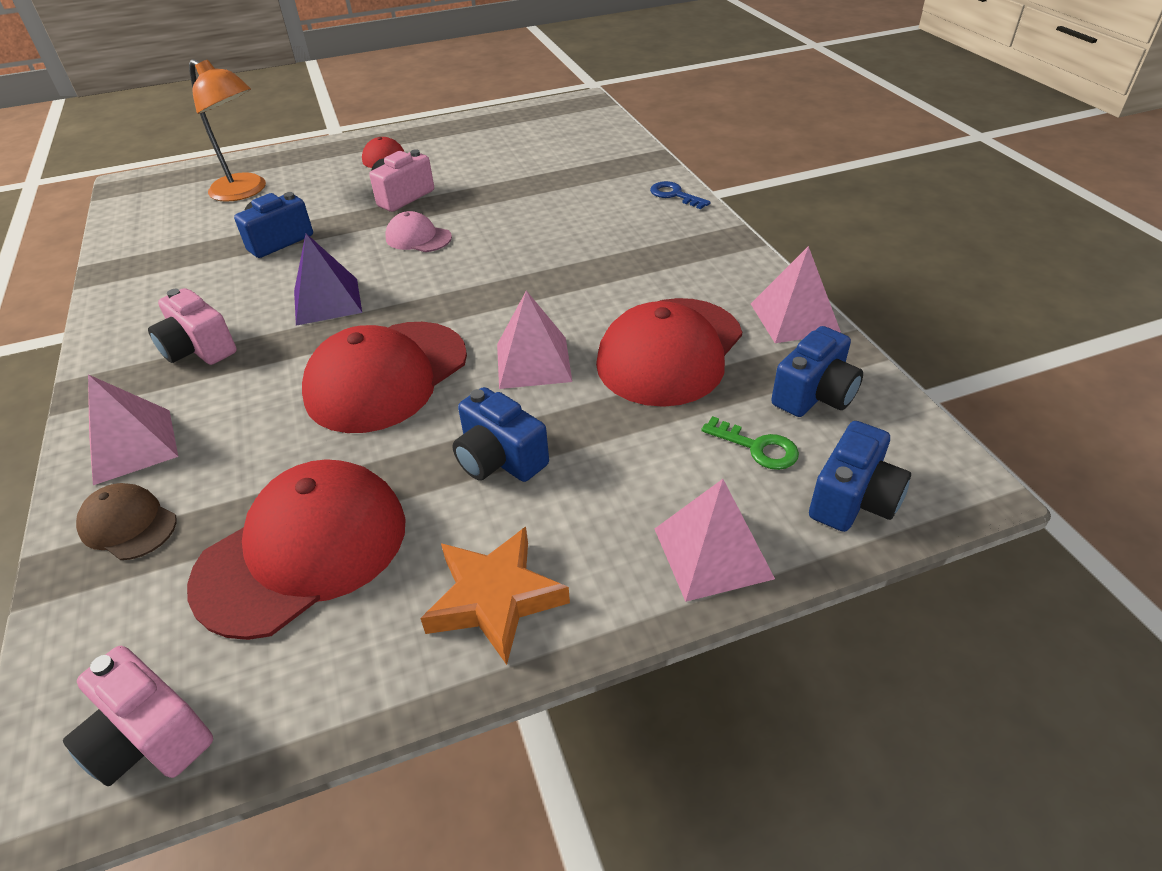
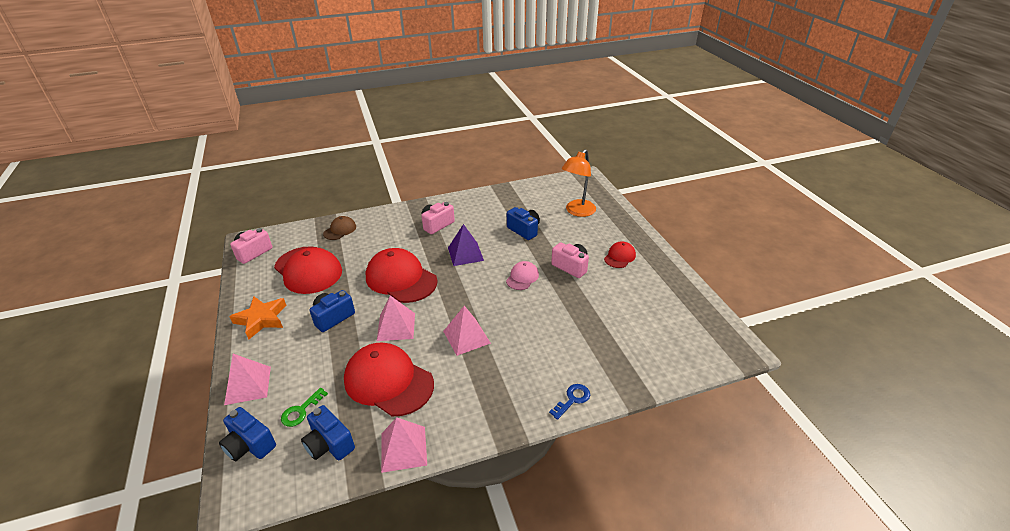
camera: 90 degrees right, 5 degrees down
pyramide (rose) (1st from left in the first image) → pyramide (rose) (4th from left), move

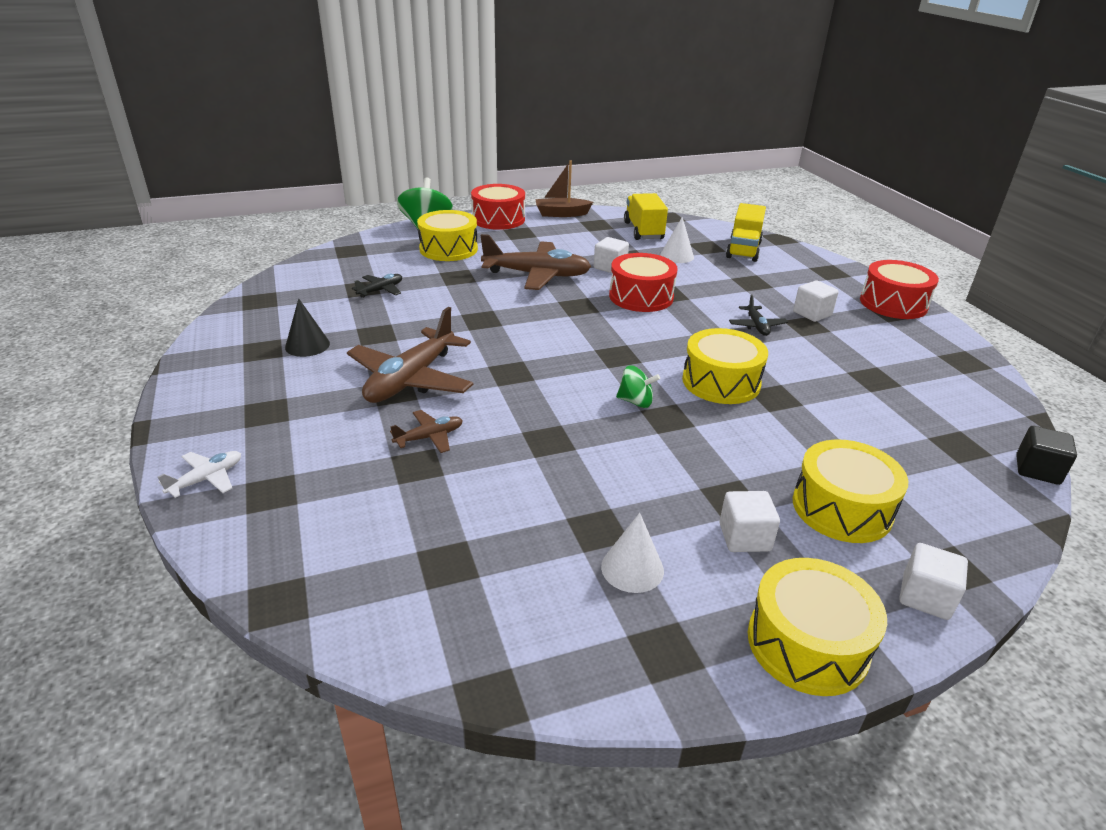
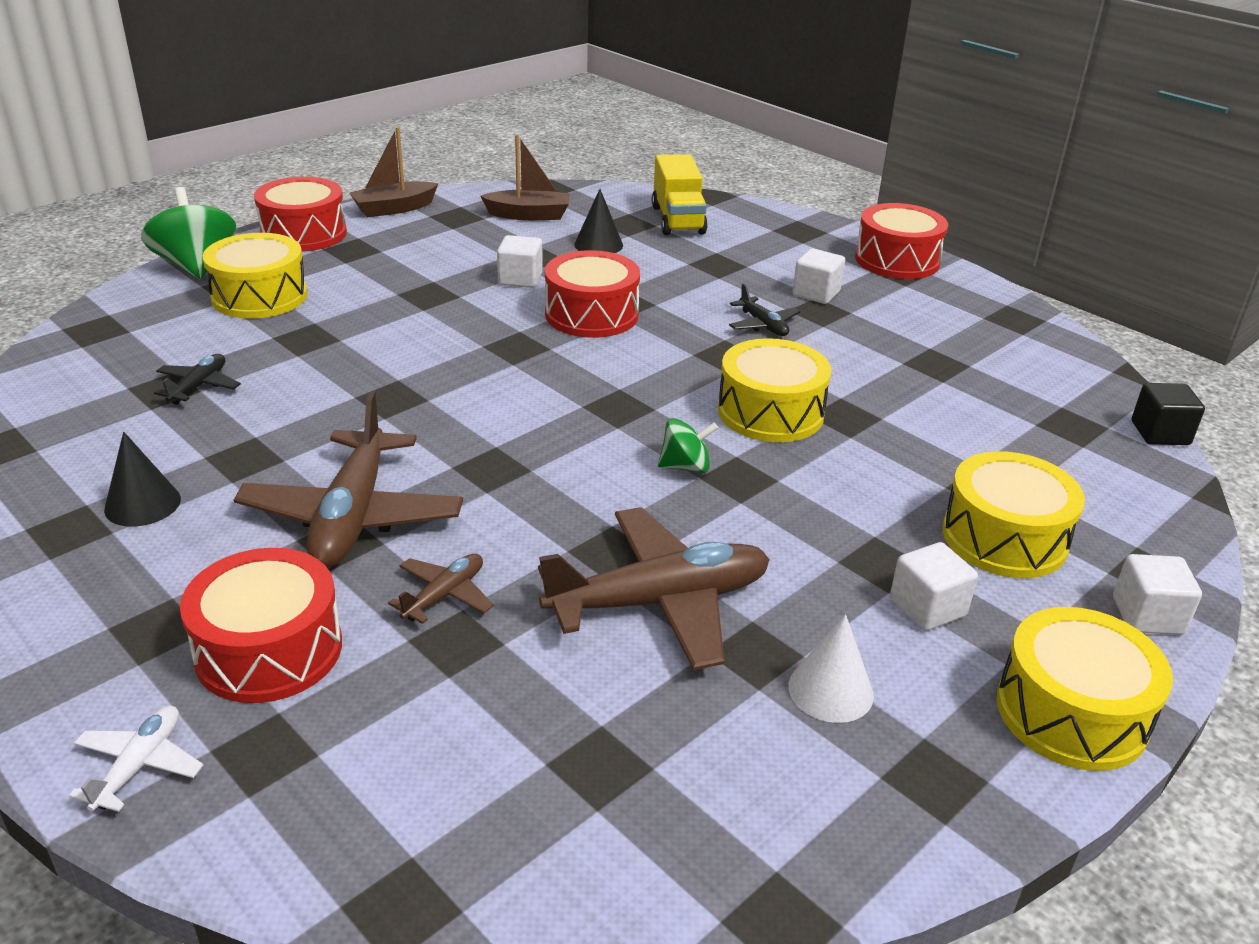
camera: 25 degrees left, 0 degrees up
camion (jaune) (1st from left) → bateau (marron) (2nd from left)
cône (blanc) (2nd from left) → cône (noir) (2nd from left)
avion (marron) (3rd from left), move
- → tambour (rouge) (1st from left)

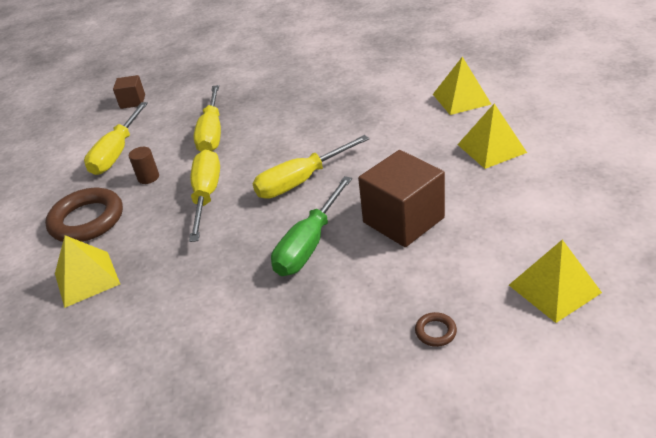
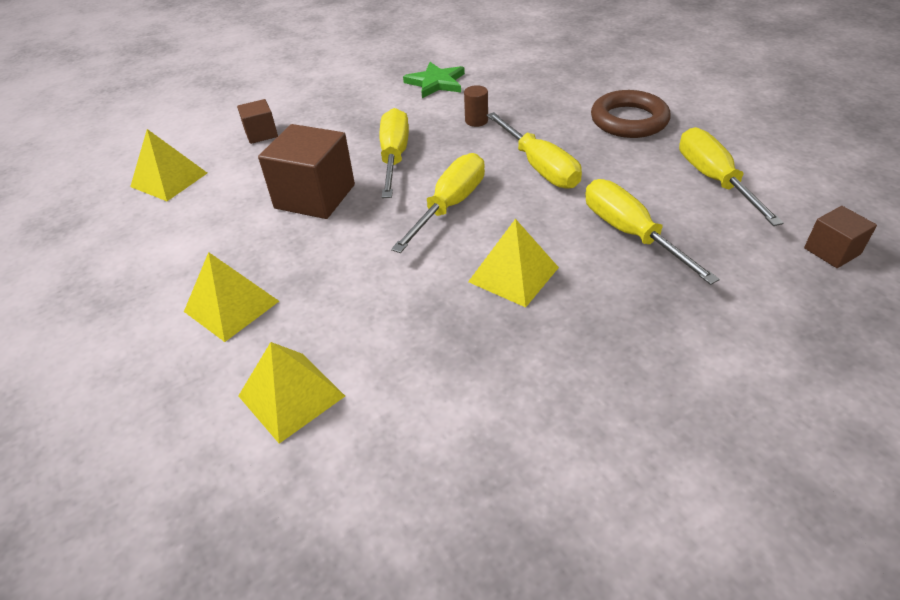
camera: 150 degrees right, 5 degrees up
cylindre (marron), move
tournevis (vert) → tournevis (jaune) (1st from left)
pyramide (jaune) (1st from left in the first image) → pyramide (jaune) (4th from left), move
anneau (marron) (2nd from left) → cube (marron) (1st from left)
- → étoile (vert)

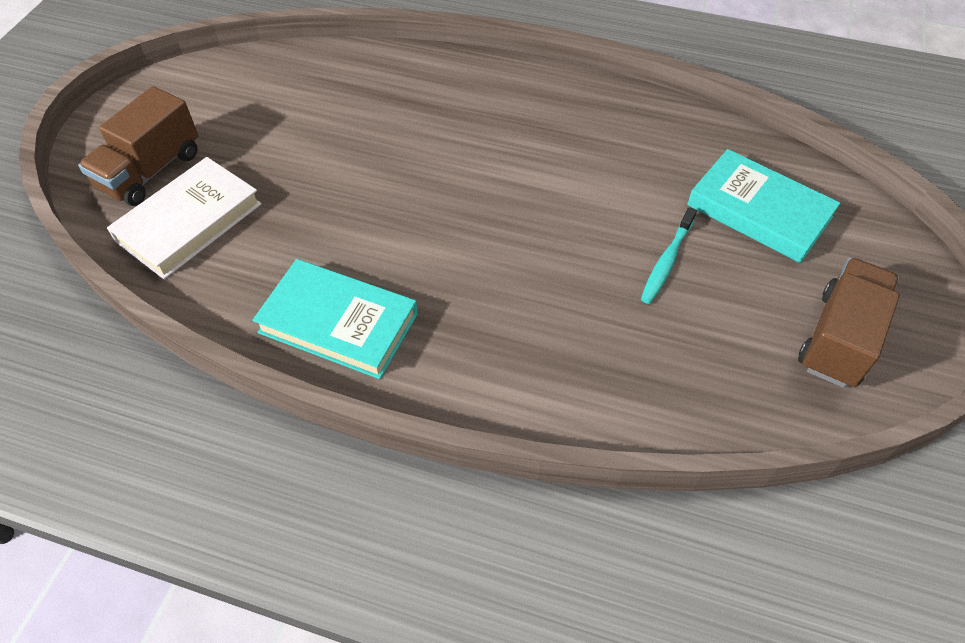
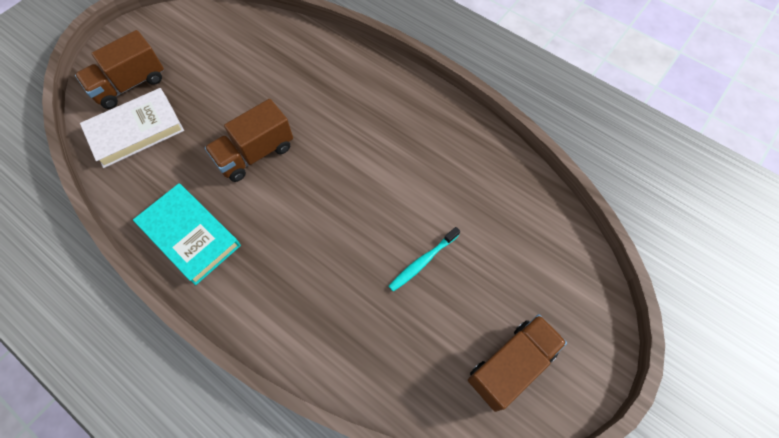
camera: 20 degrees right, 10 degrees up
livre (turquoise) (2nd from left) → -
- → camion (marron) (2nd from left)

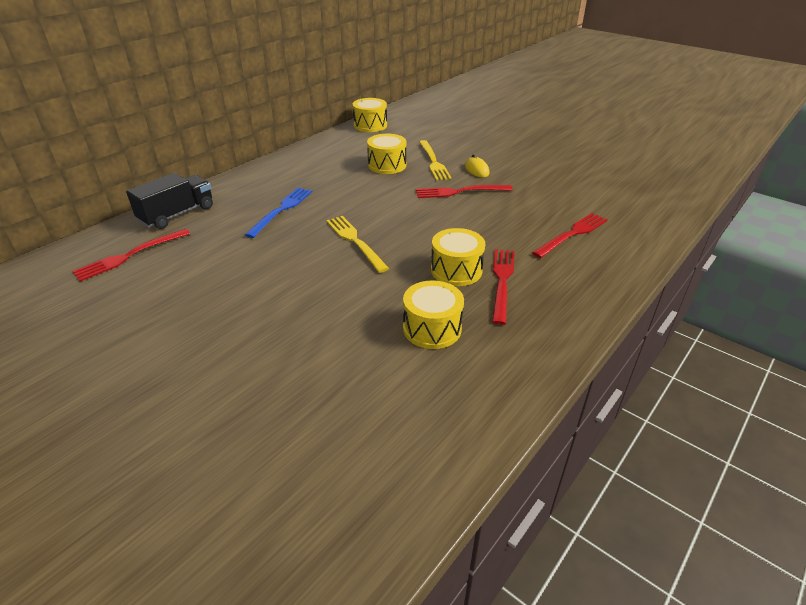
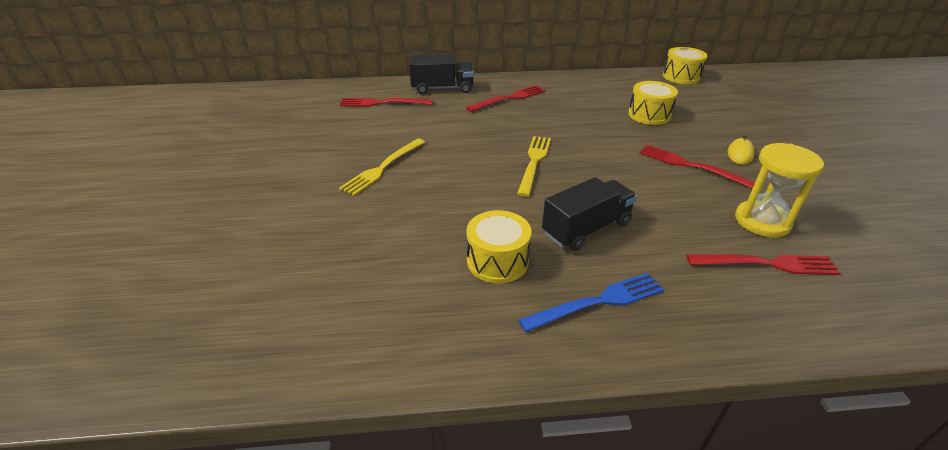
camera: 45 degrees right, 0 degrees up
fourchette (jaune) (2nd from left in the first image) → fourchette (jaune) (1st from left), move
fourchette (bleu), move
tambour (jaune) (4th from left) → camion (noir) (2nd from left)
fourchette (rouge) (3rd from left in the first image) → fourchette (rouge) (2nd from left), move
- → sablier (jaune)

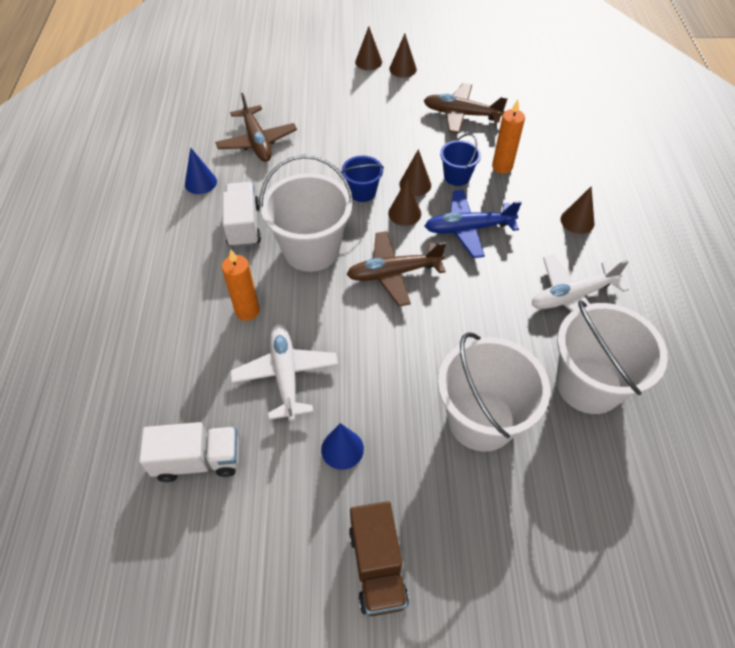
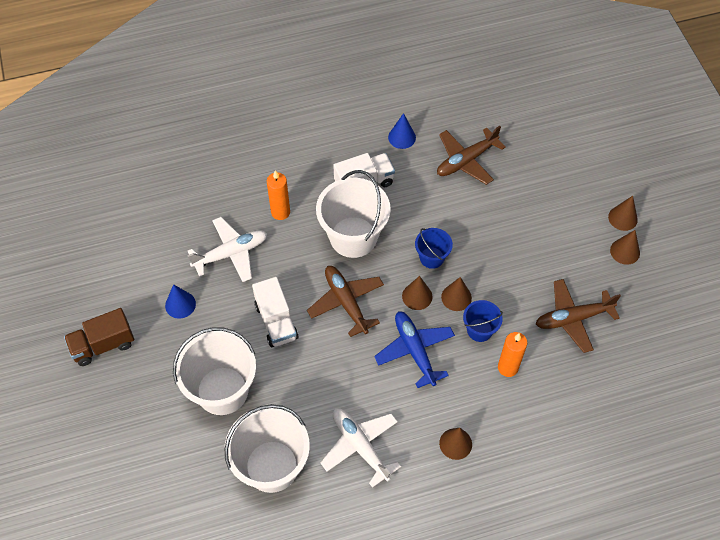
camera: 75 degrees right, 5 degrees up
avion (marron) (3rd from left), 105 degrees counterclockwise
camion (blanc) (1st from left), move

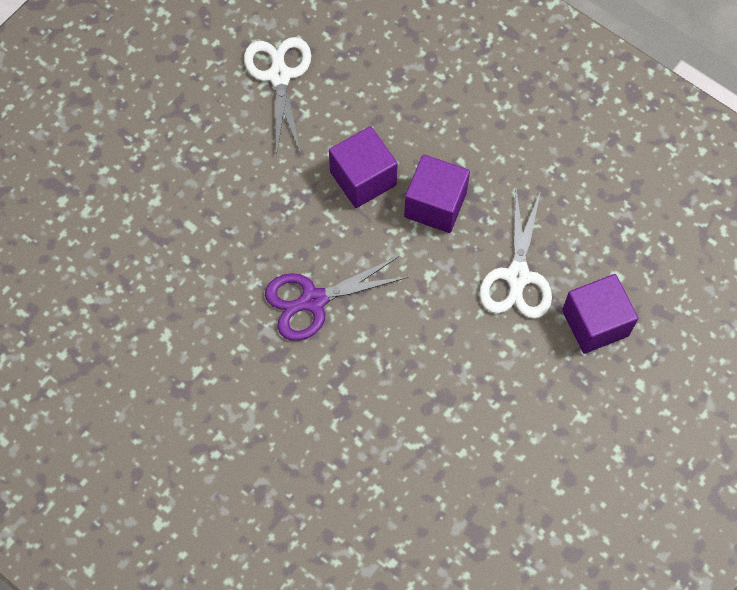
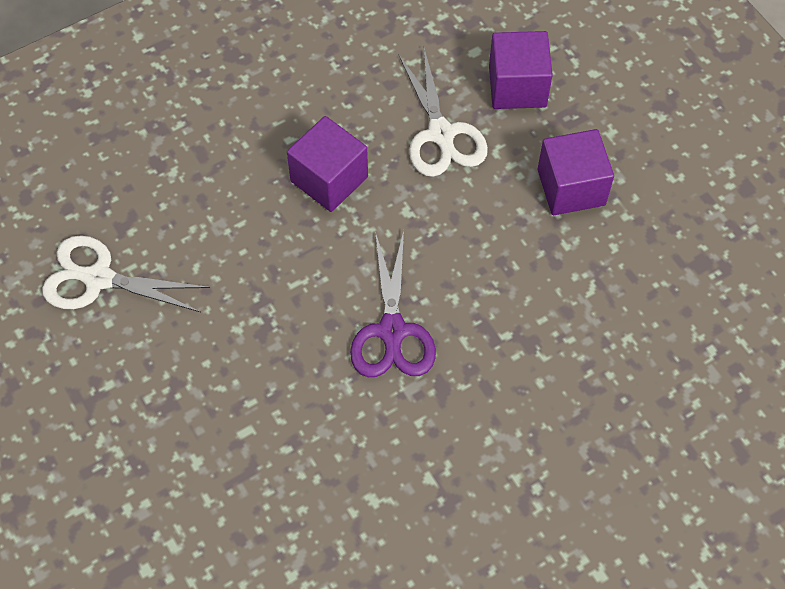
camera: 70 degrees left, 5 degrees down
cube (violet) (1st from left in the first image) → cube (violet) (3rd from left), move
ciseaux (blanc) (2nd from left), 45 degrees clockwise

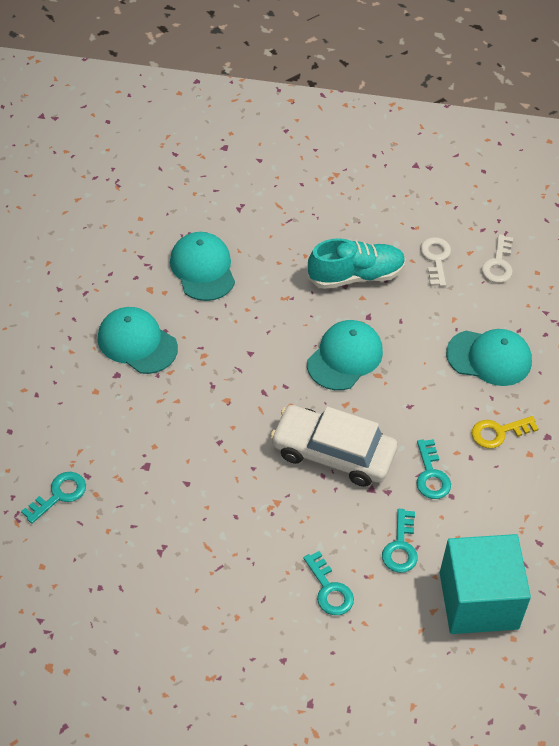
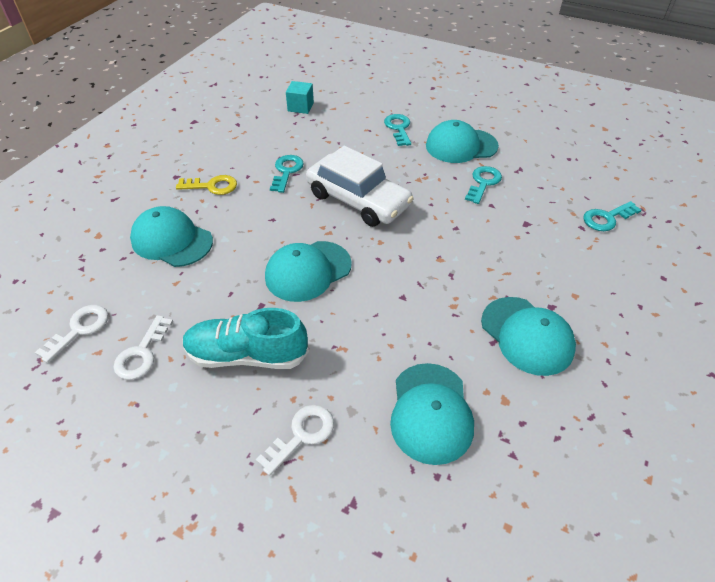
camera: 160 degrees left, 5 degrees down
clé (turquoise) (3rd from left), move
cube (turquoise), x0.44
- → casquette (turquoise) (4th from left)
- → clé (blanc) (3rd from left)

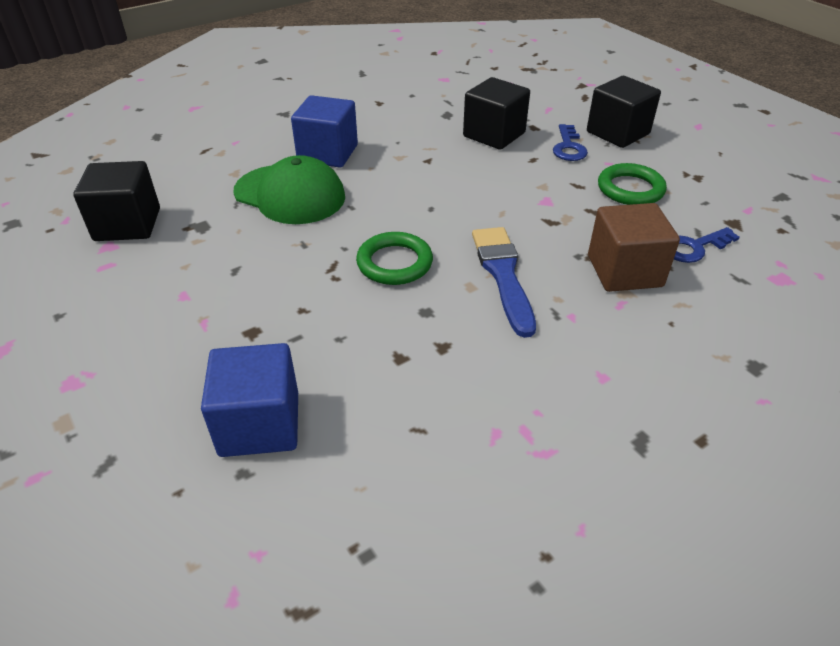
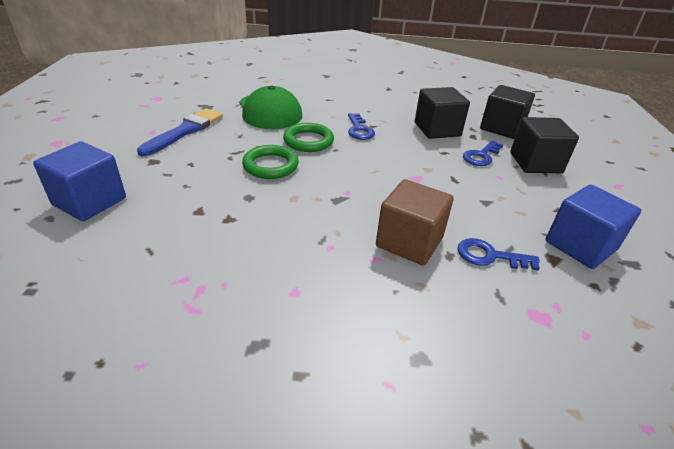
camera: 35 degrees right, 5 degrees down
cube (bleu) (2nd from left), move
cube (noir) (1st from left in the first image) → cube (noir) (2nd from left), move
anneau (vert) (2nd from left), move
pinceau (bleu), move
- → clé (bleu) (1st from left)

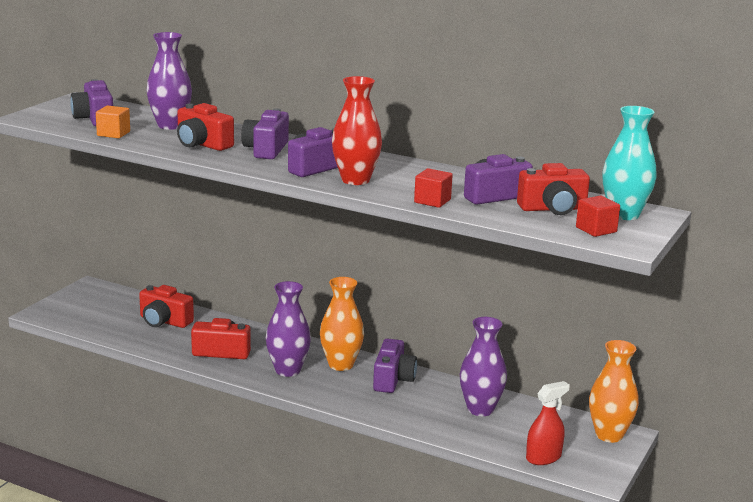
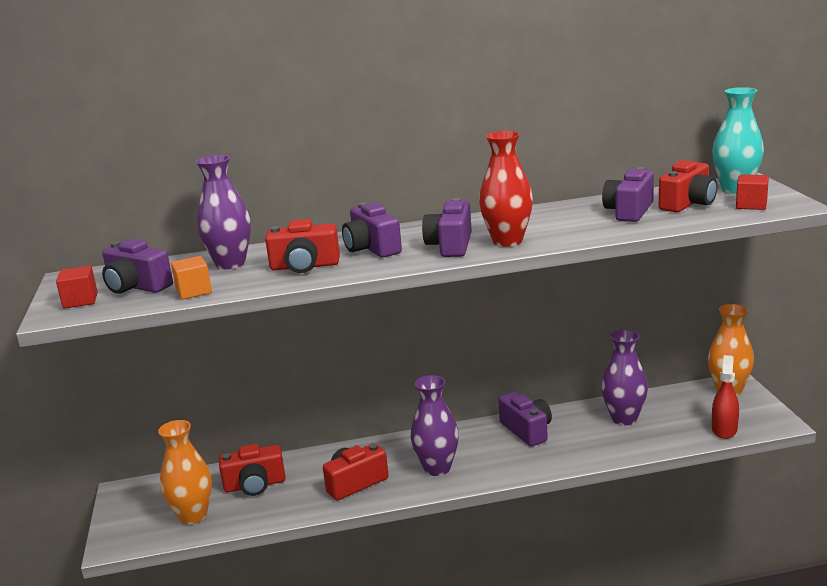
camera: 35 degrees left, 0 degrees up
cube (rouge) (1st from left), move
vase (orange) (1st from left), move

